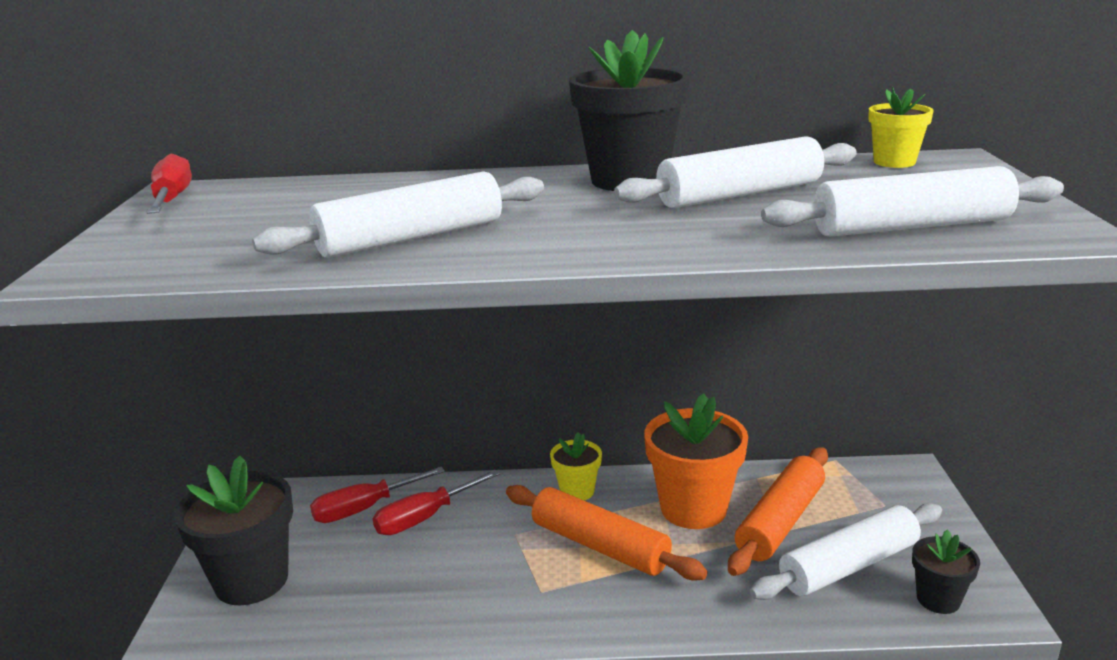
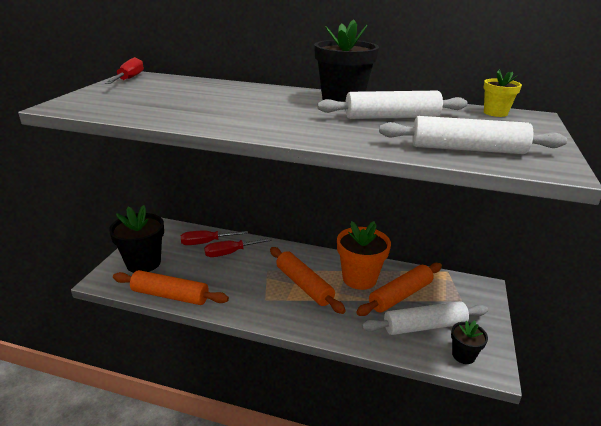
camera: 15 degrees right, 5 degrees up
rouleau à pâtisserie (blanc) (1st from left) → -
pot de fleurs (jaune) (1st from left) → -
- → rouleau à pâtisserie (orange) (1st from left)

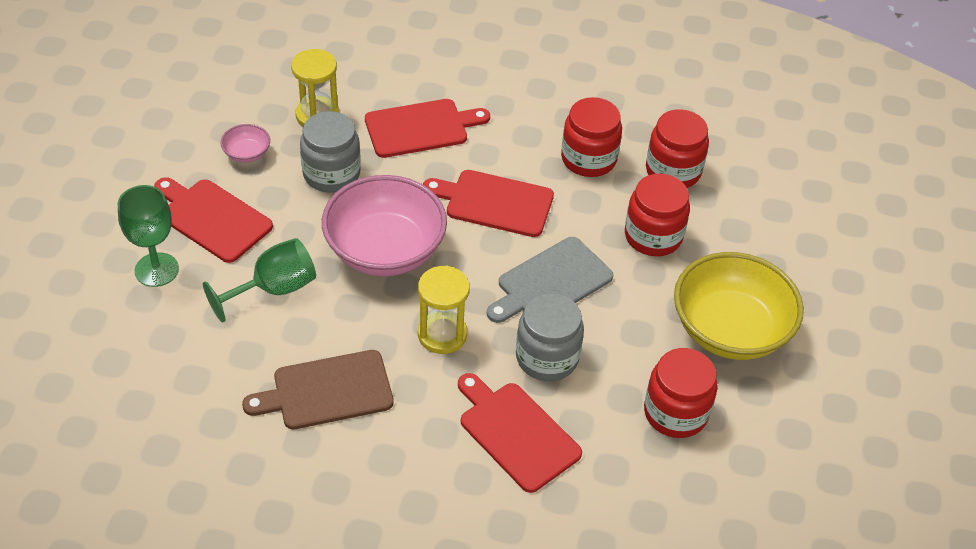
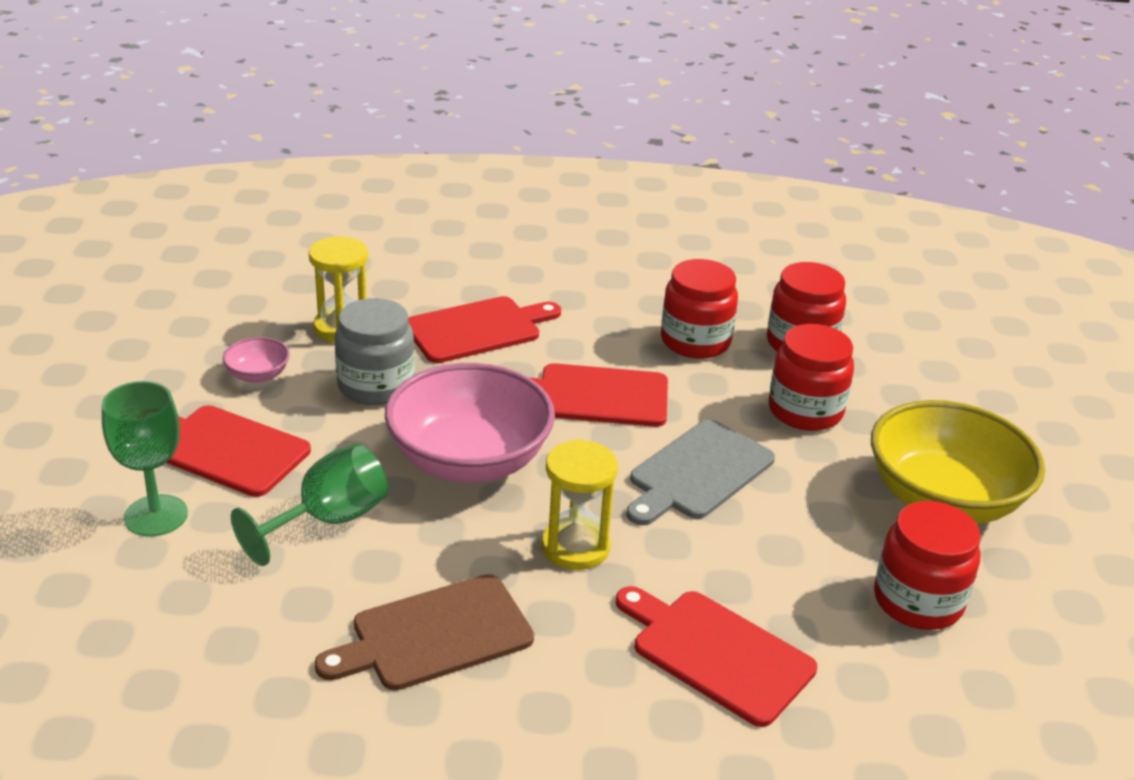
camera: 10 degrees left, 15 degrees down
bocal (gris) (2nd from left) → -

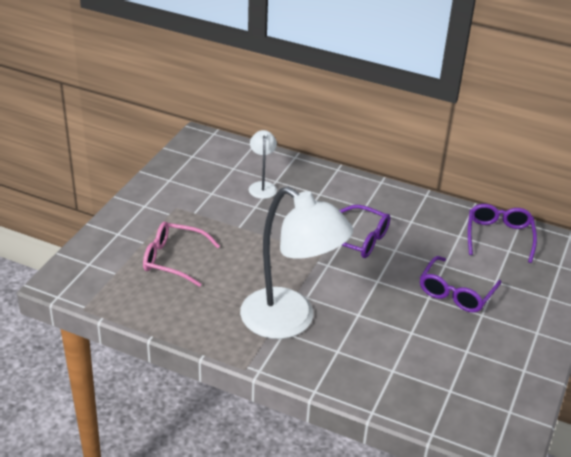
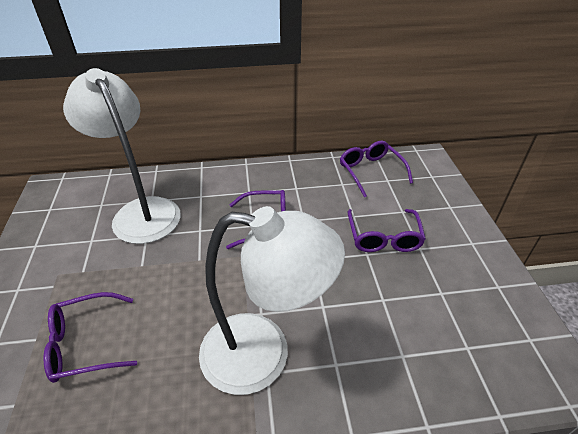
camera: 30 degrees left, 5 degrees up
lampe (blanc) (1st from left), x2.20
lunettes (rose) → lunettes (violet) (1st from left)

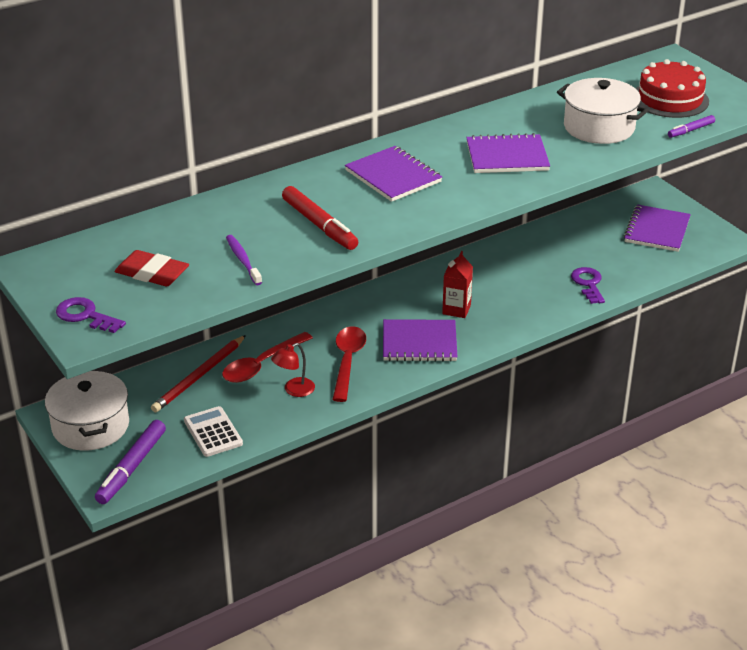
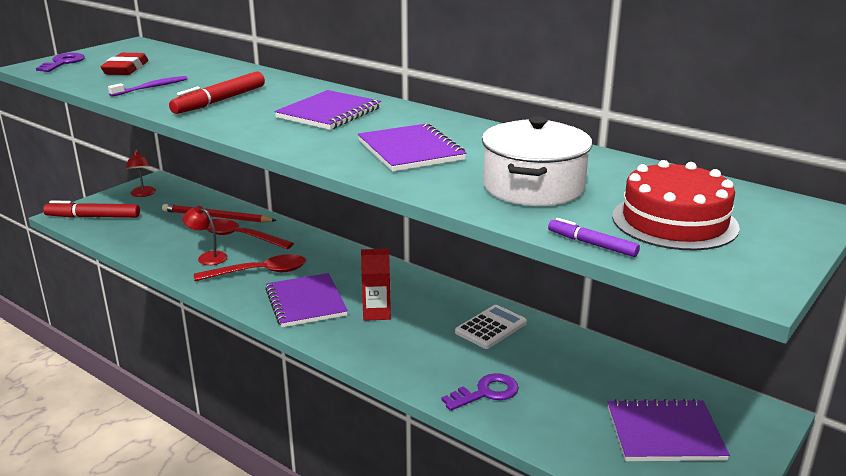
camera: 70 degrees right, 10 degrees down
marmite (blanc) (1st from left) → lampe (rouge) (1st from left)
calculatrice (blanc), move
feutre (violet) (1st from left) → feutre (rouge) (1st from left)

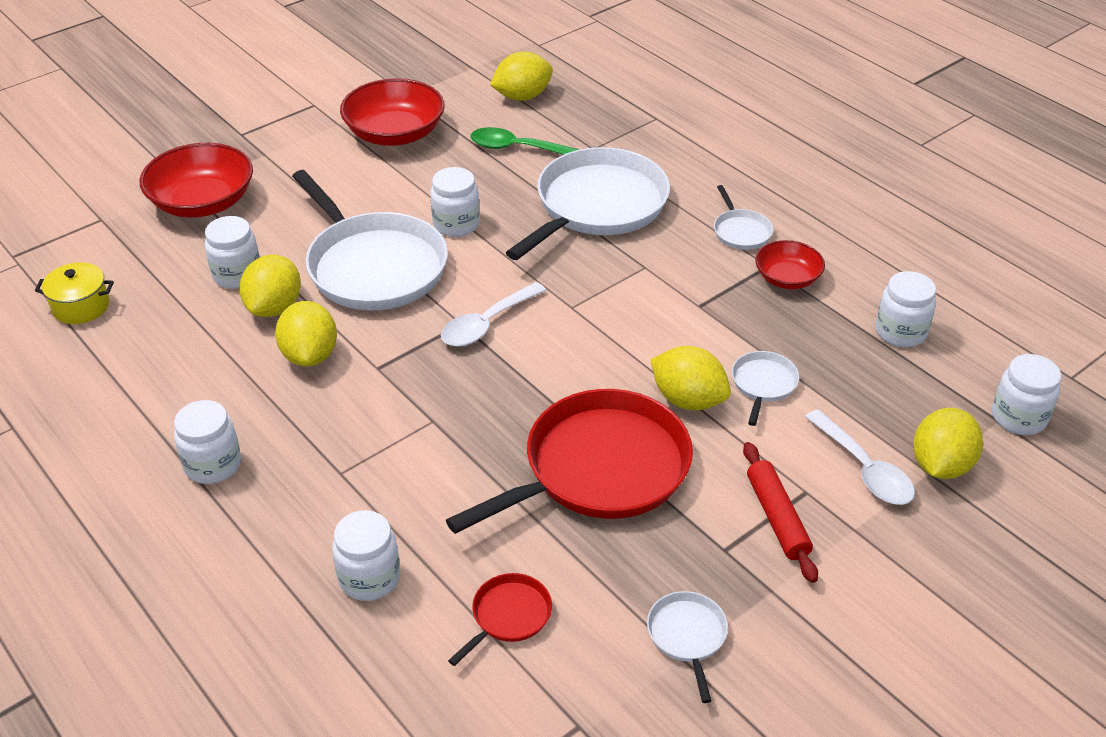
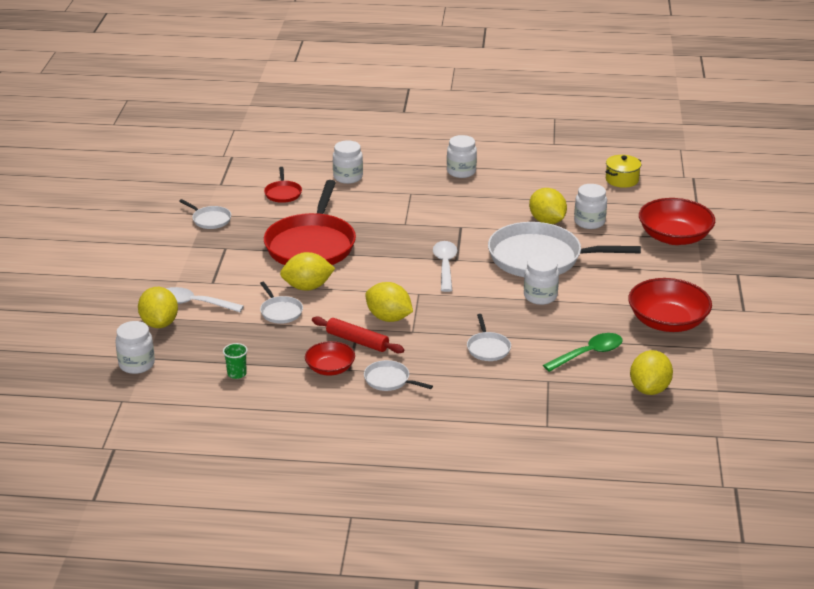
camera: 135 degrees right, 10 degrees down
poêle (blanc) (2nd from left in the first image) → poêle (blanc) (4th from left), x0.44
bocal (blanc) (5th from left) → gobelet (vert)
citron (jaune) (2nd from left in the first image) → citron (jaune) (3rd from left), move
rouleau à pâtisserie (rouge), move

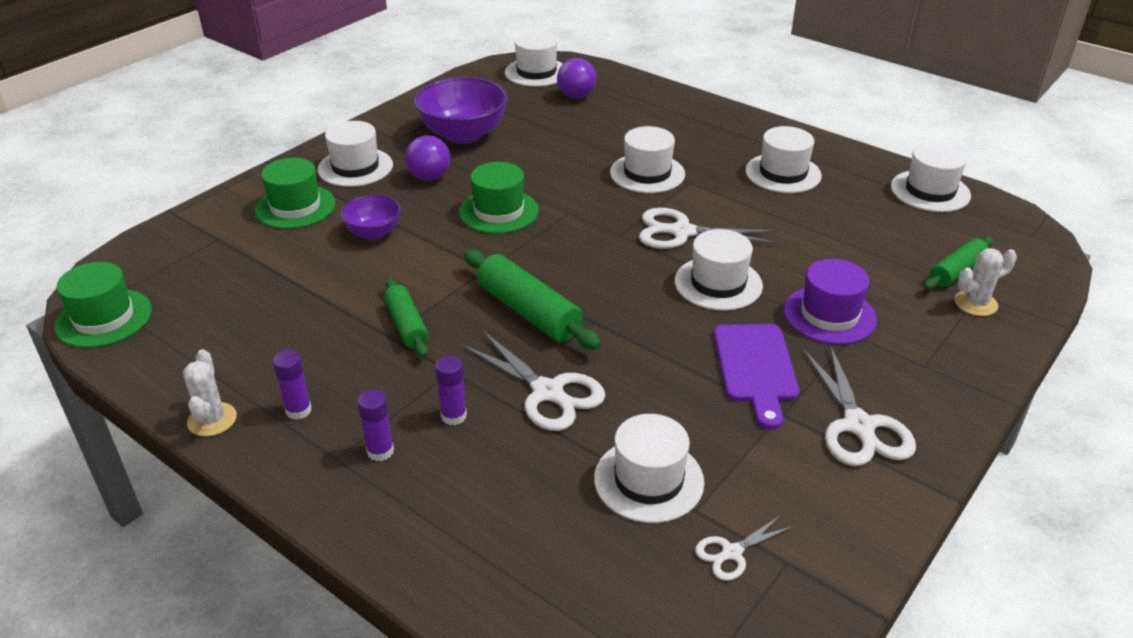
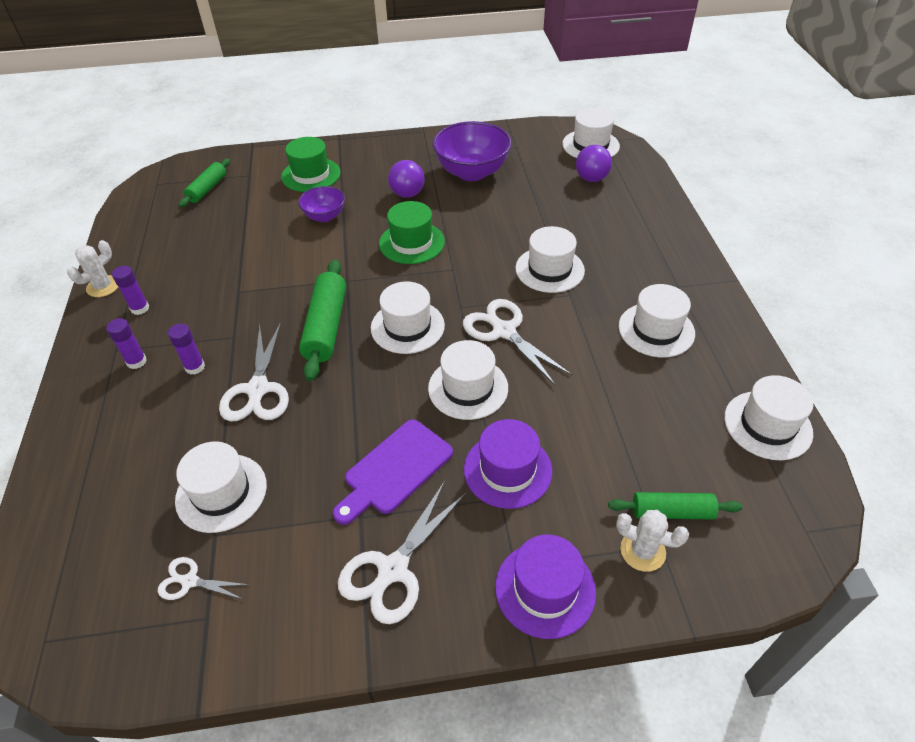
camera: 45 degrees right, 10 degrees up
chapeau (blanc) (1st from left in the first image) → chapeau (blanc) (2nd from left), move
chapeau (vert) (1st from left) → -
rouleau à pâtisserie (vert) (1st from left), move
- → chapeau (violet) (2nd from left)

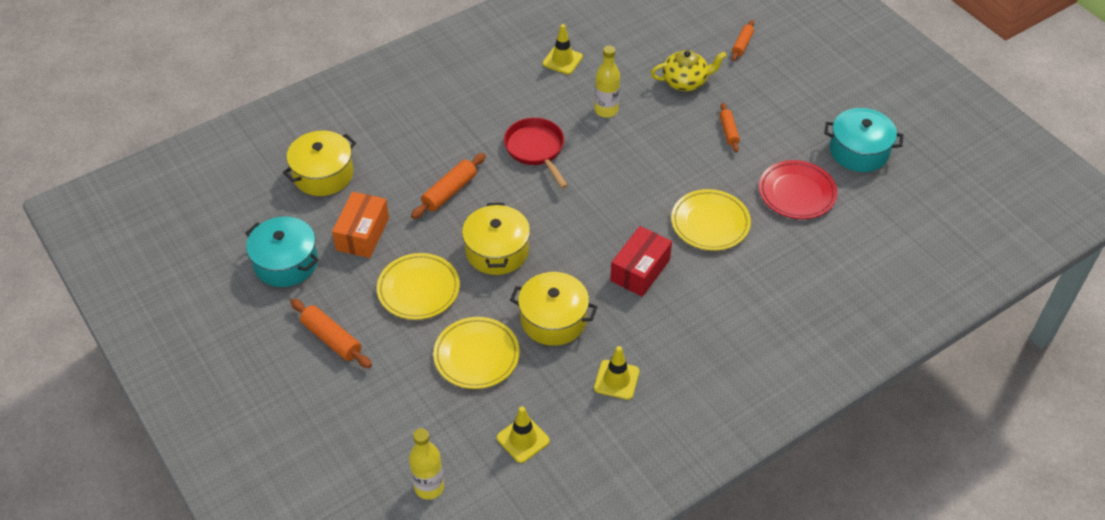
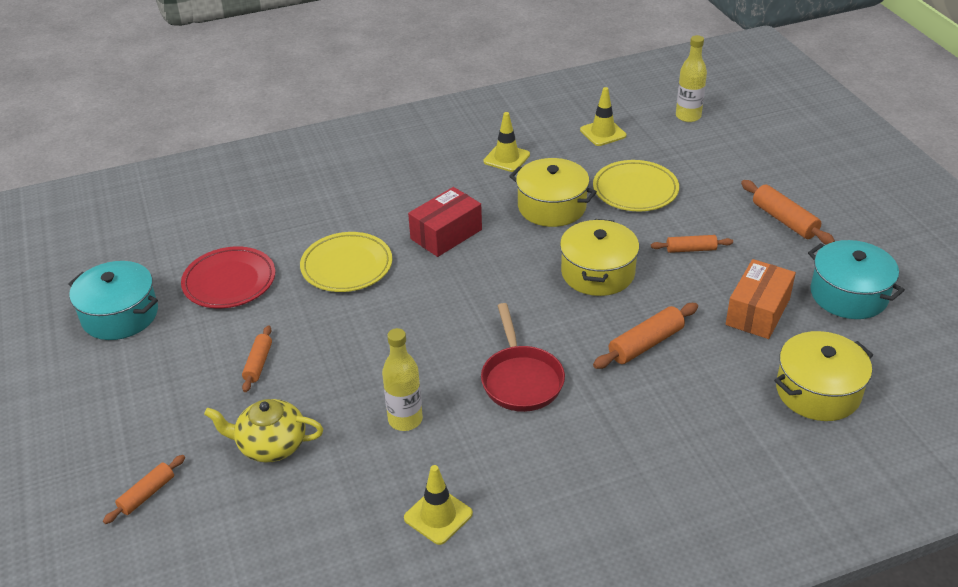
camera: 165 degrees left, 10 degrees down
assiette (jaune) (1st from left) → rouleau à pâtisserie (orange) (4th from left)

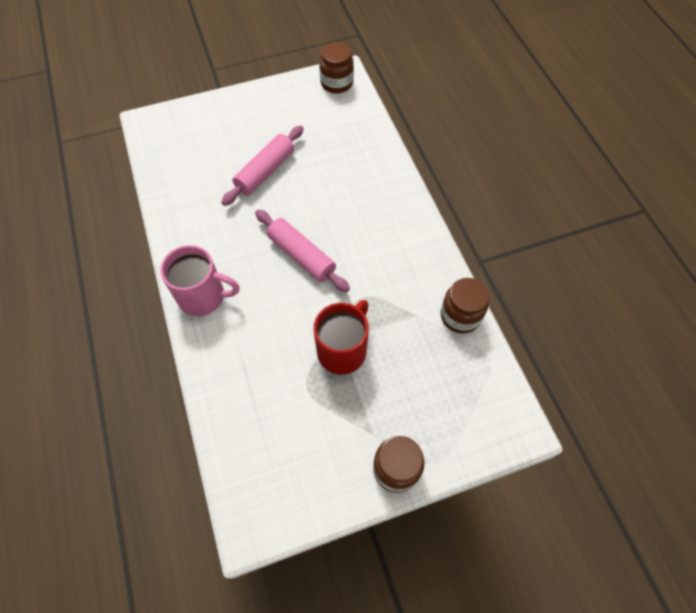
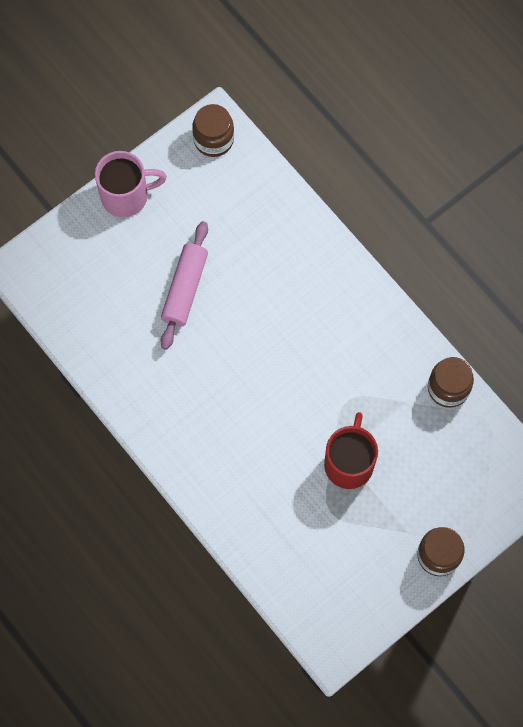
camera: 20 degrees left, 10 degrees up
rouleau à pâtisserie (rose) (2nd from left) → -
tasse (rose), move

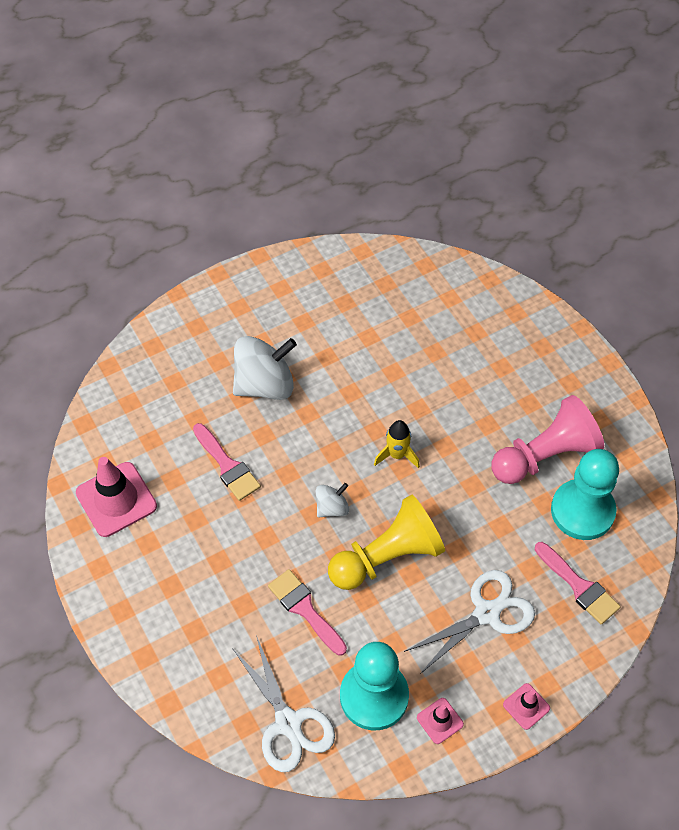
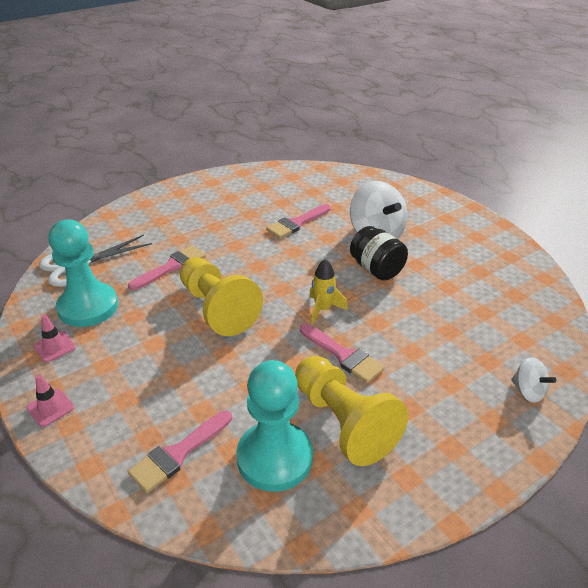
camera: 85 degrees right, 20 degrees down
pion (rose) → pion (jaune) (2nd from left)
cône de chantier (rose) (1st from left) → -
toupie (blanc) (2nd from left), move
ciseaux (blanc) (2nd from left) → -
- → bocal (noir)
- → pinceau (rose) (4th from left)

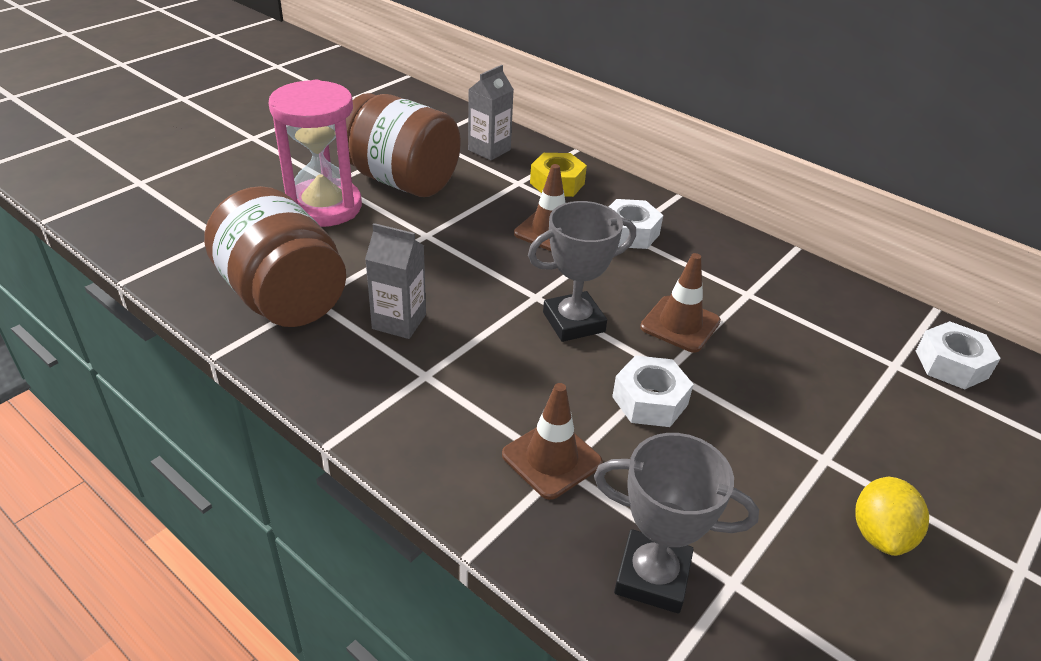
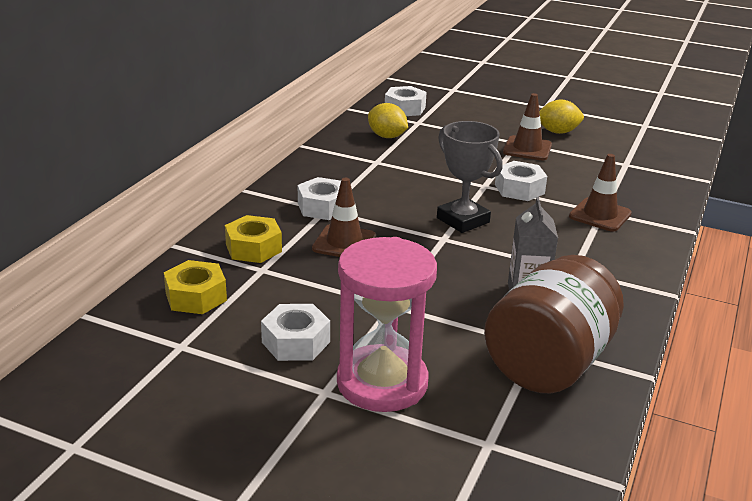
camera: 105 degrees left, 10 degrees down
brique de lait (gris) (2nd from left) → écrou (jaune) (1st from left)
bocal (marron) (2nd from left) → écrou (blanc) (1st from left)
cône de chantier (marron) (3rd from left in the first image) → cône de chantier (marron) (2nd from left), move
trophée (gris) (2nd from left) → -
- → citron (jaune) (1st from left)

